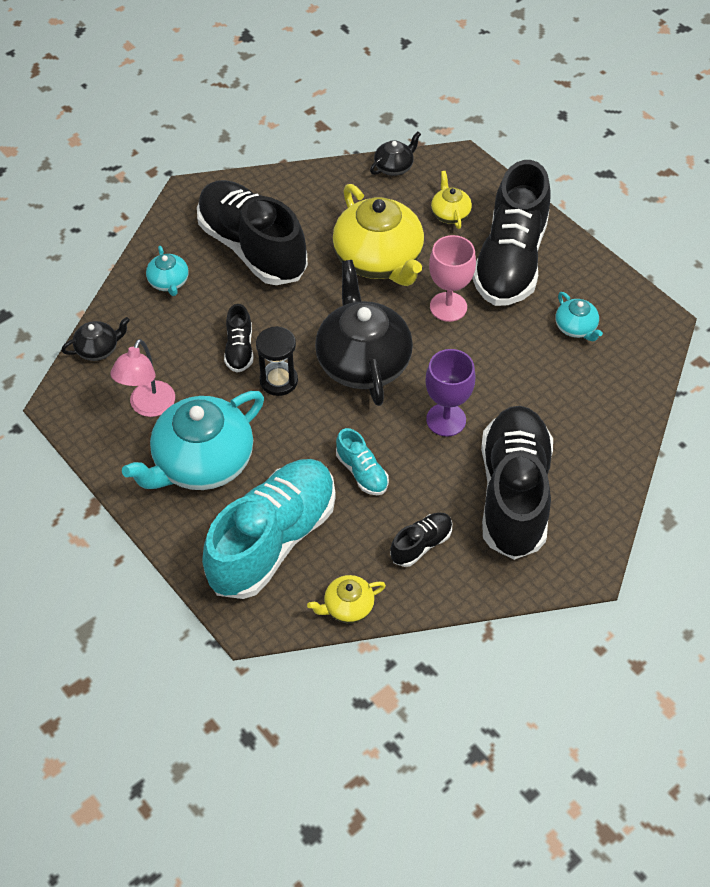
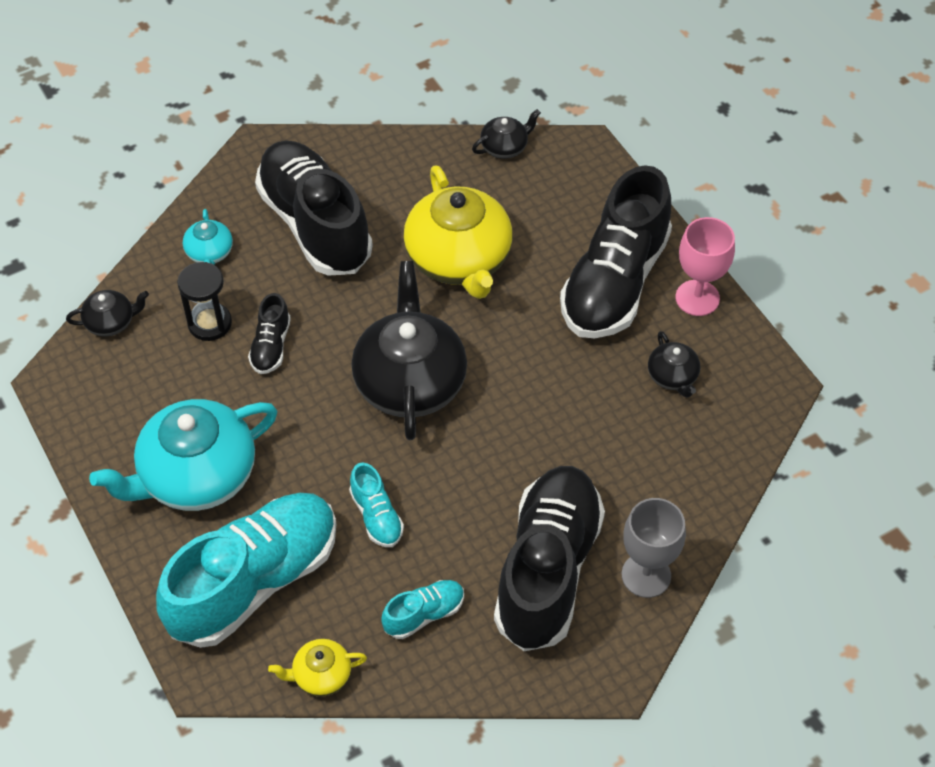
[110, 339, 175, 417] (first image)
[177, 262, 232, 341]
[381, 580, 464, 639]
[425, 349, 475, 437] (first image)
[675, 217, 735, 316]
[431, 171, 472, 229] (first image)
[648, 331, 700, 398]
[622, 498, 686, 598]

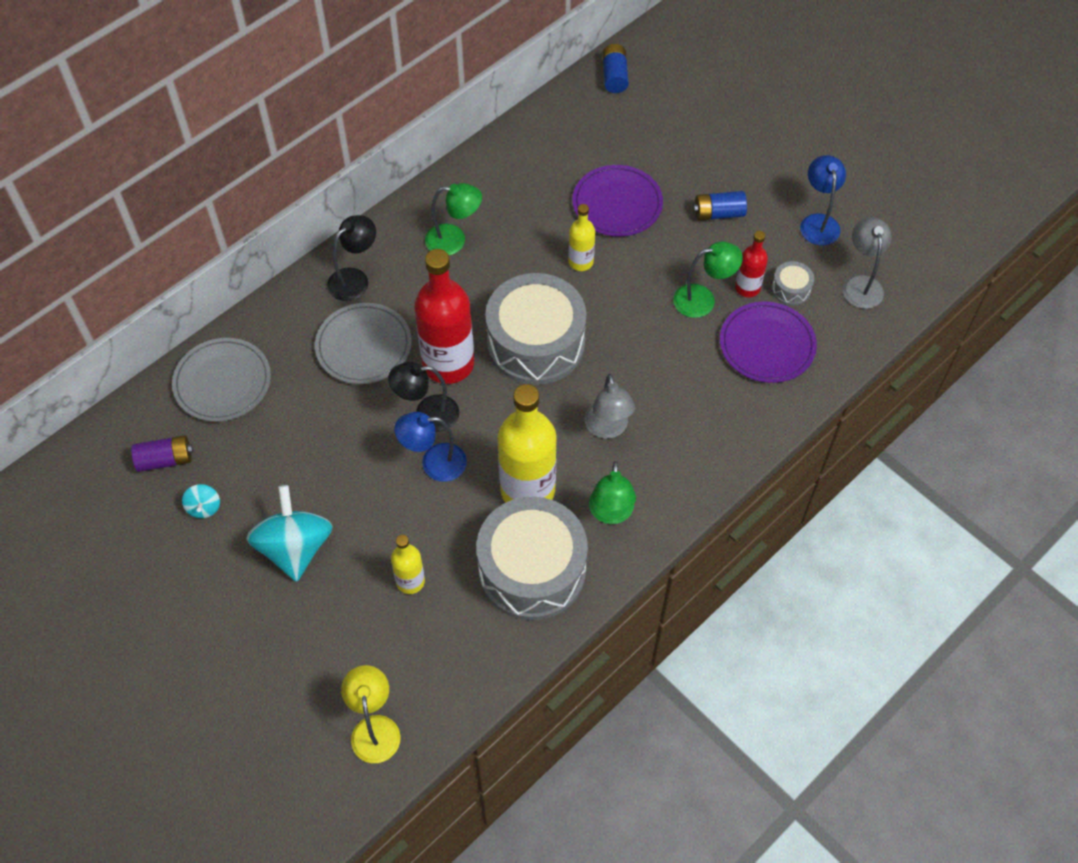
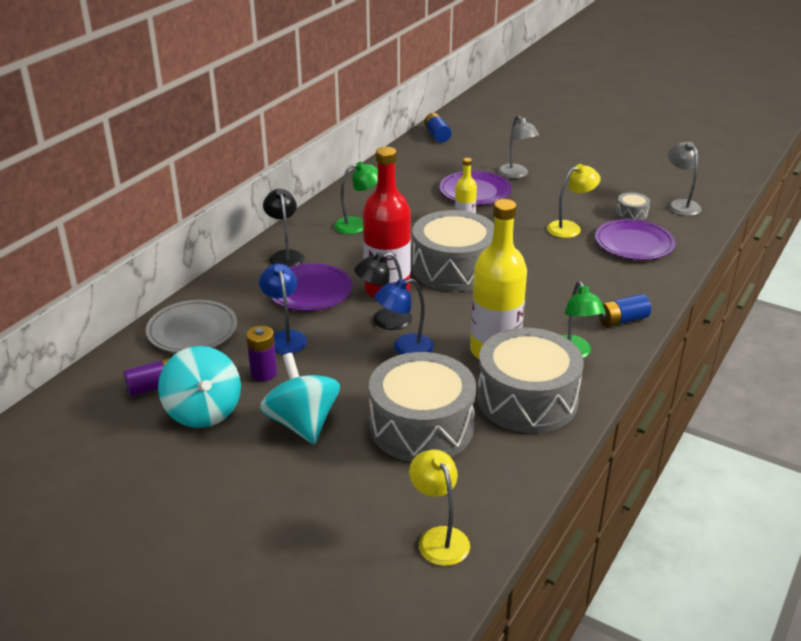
[158, 346, 241, 428]
[270, 263, 352, 311]
[263, 189, 305, 267]
[369, 352, 476, 462]
[498, 115, 539, 179]
[547, 164, 601, 238]
[599, 294, 651, 327]
[735, 231, 768, 297] (first image)
[259, 263, 307, 354]
[246, 326, 277, 381]

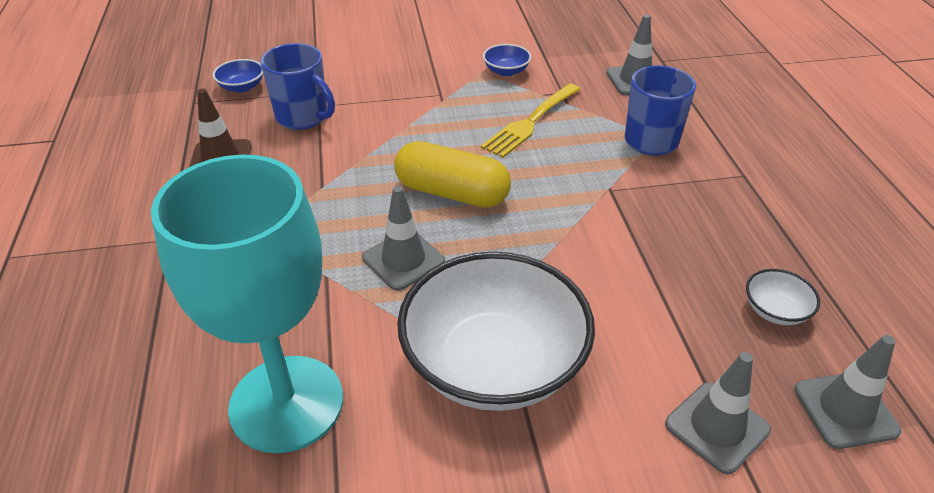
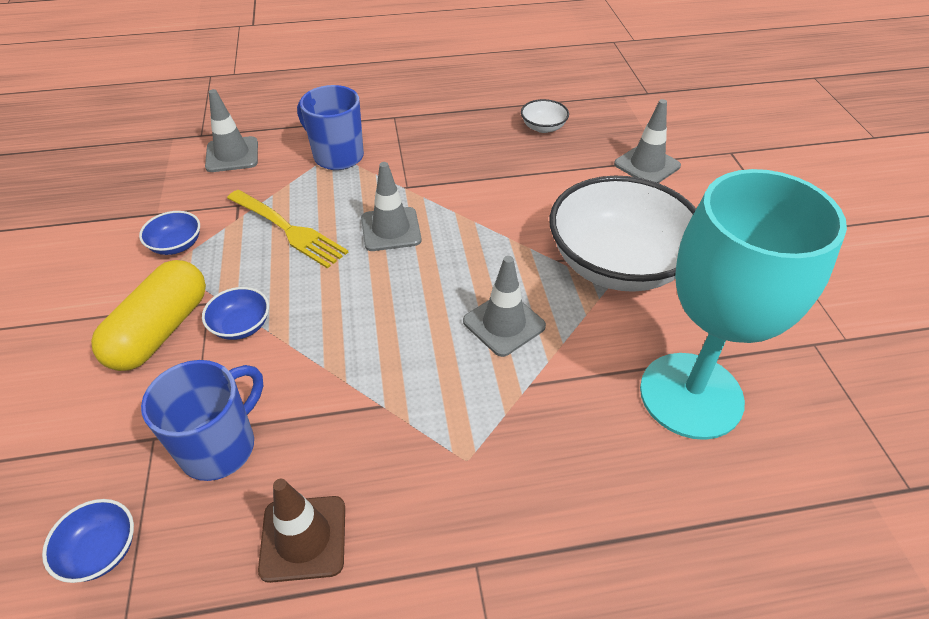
[91, 260, 206, 371]
[361, 162, 422, 251]
[202, 287, 269, 340]

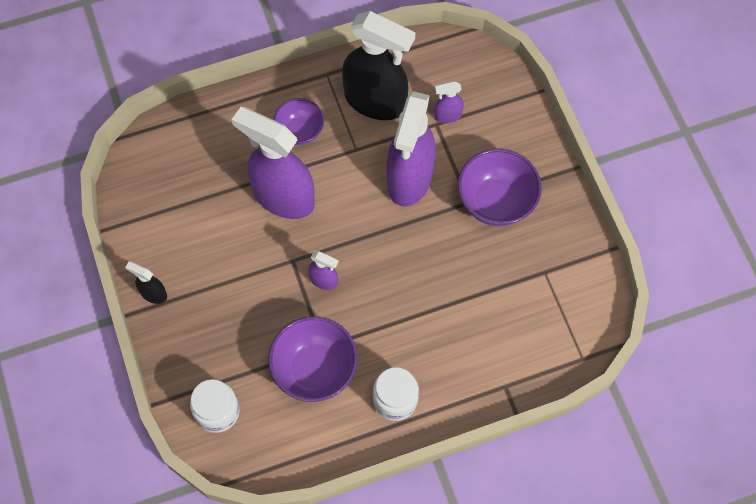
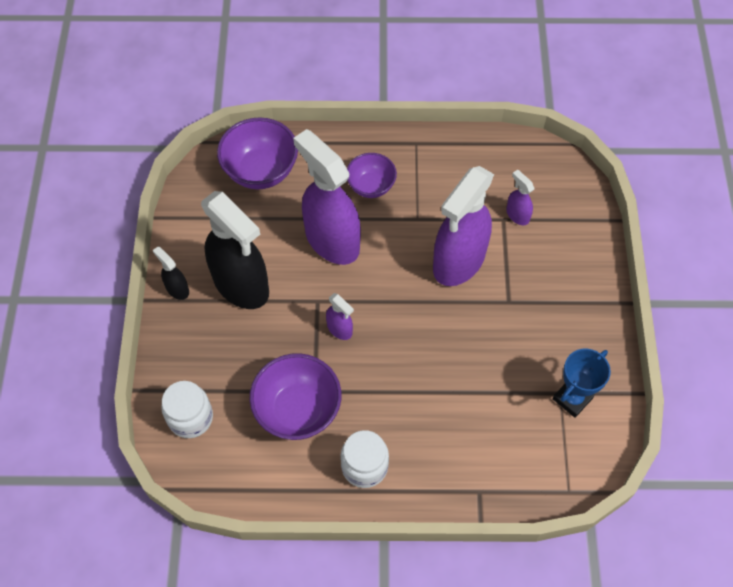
[201, 191, 269, 309]
[506, 170, 534, 226]
[217, 117, 298, 189]
[553, 349, 611, 418]

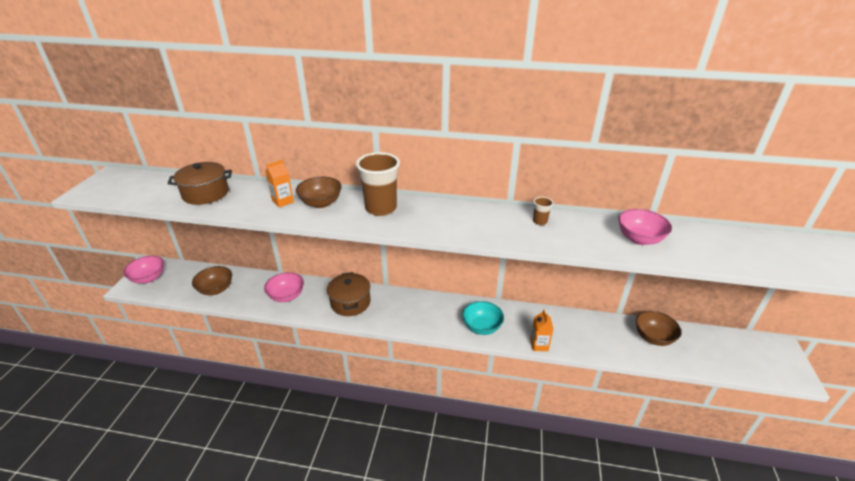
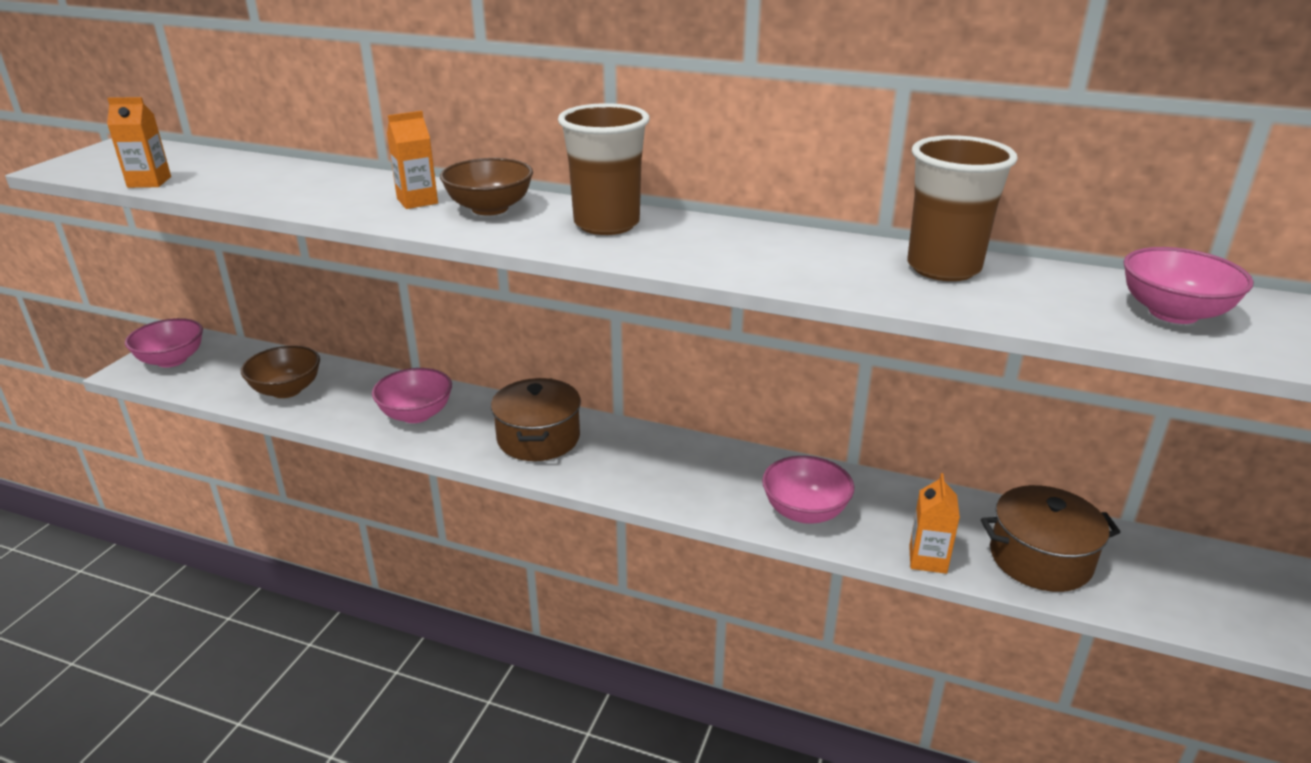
[981, 485, 1121, 592]
[762, 456, 854, 524]
[907, 135, 1018, 281]
[636, 311, 681, 346] (first image)
[107, 97, 171, 188]

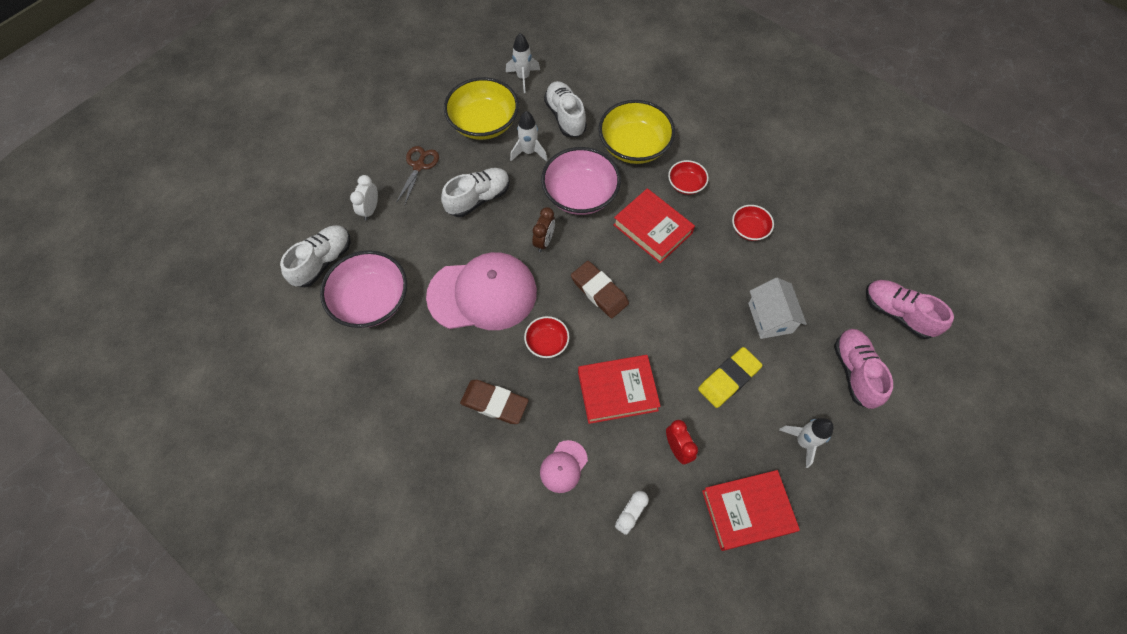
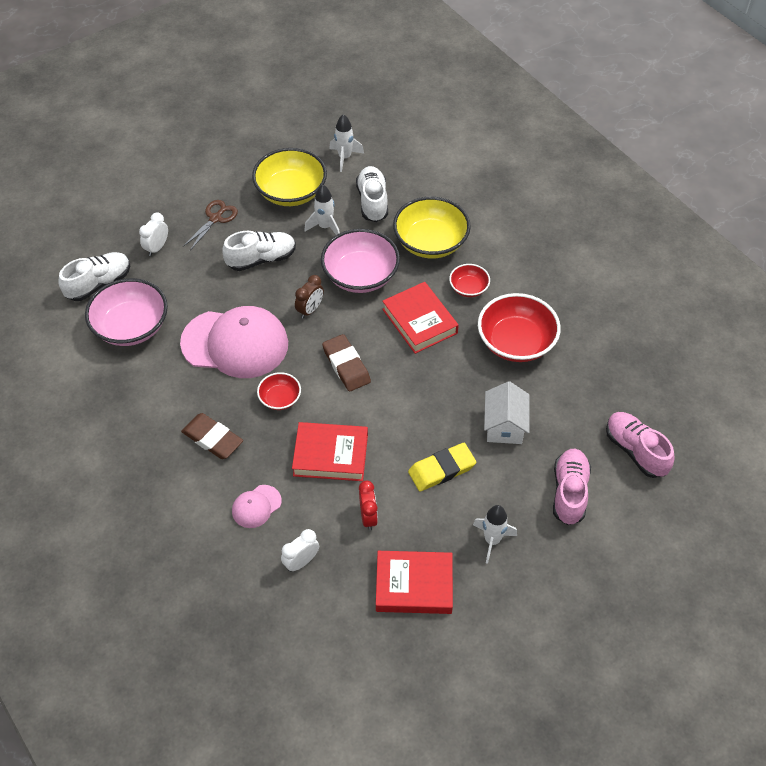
[478, 293, 561, 362]

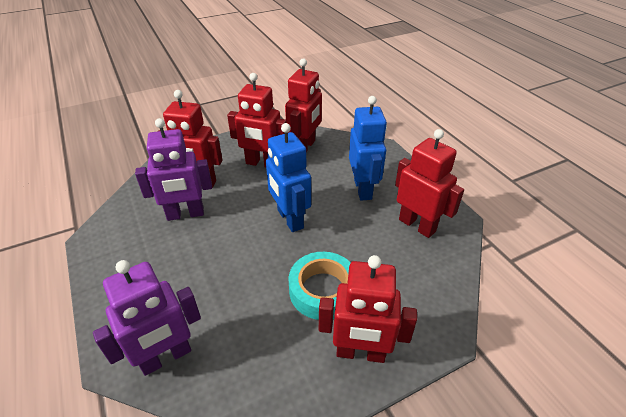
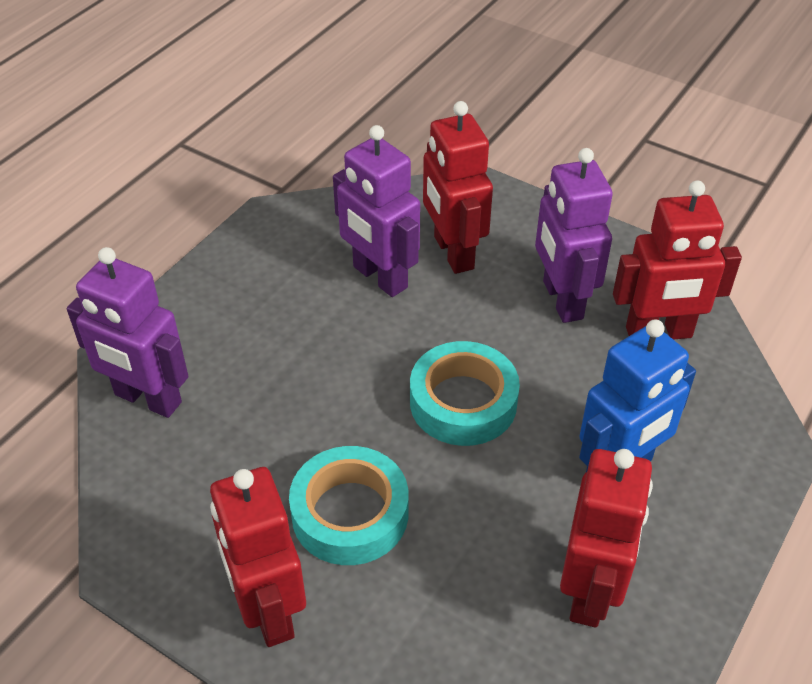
[535, 148, 613, 323]
[410, 341, 520, 446]

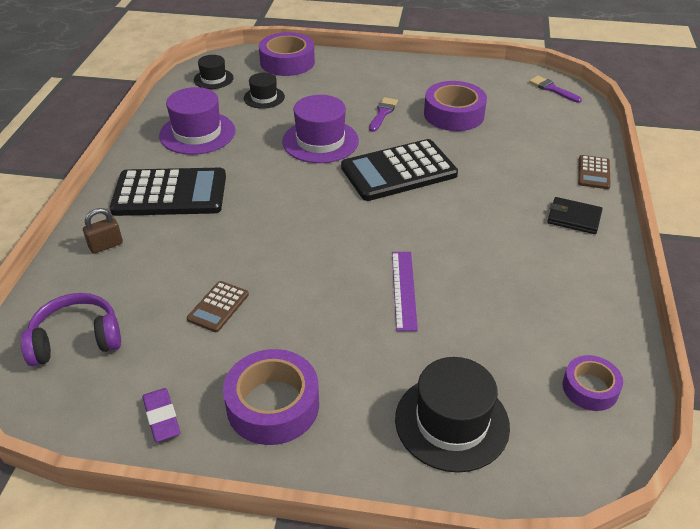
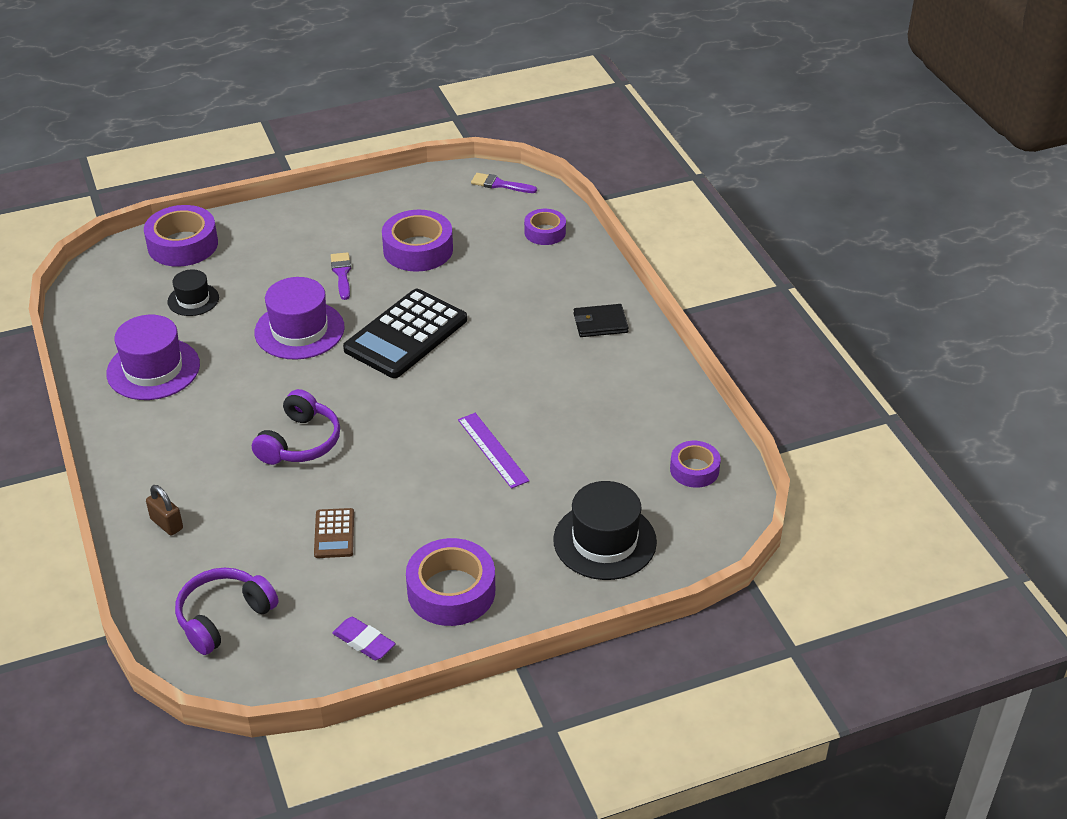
[146, 485, 183, 536]
[110, 168, 226, 216] (first image)
[194, 55, 234, 89] (first image)
[578, 155, 611, 189] (first image)
[252, 389, 340, 465]
[524, 209, 566, 245]

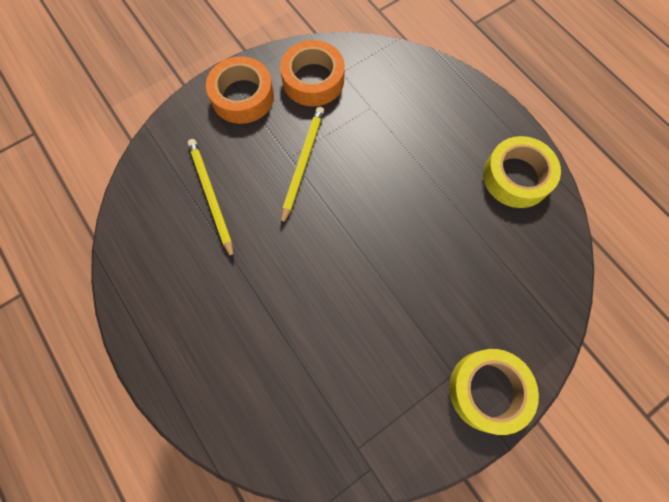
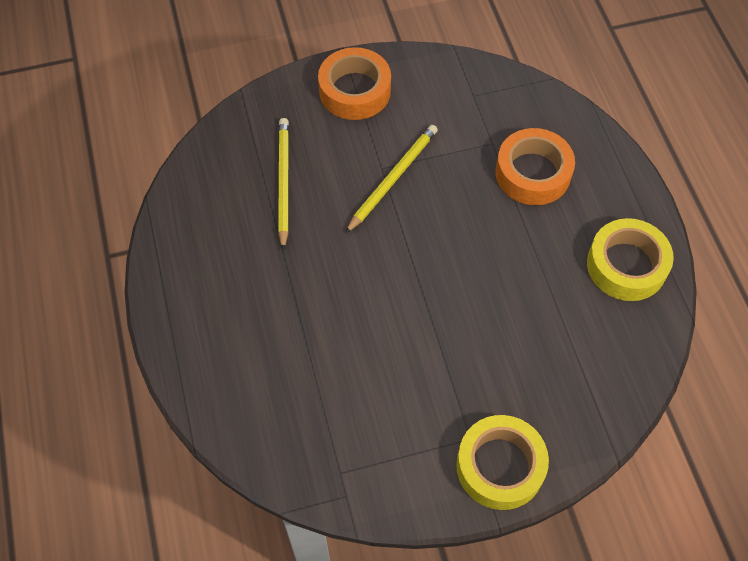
[495, 128, 575, 205]

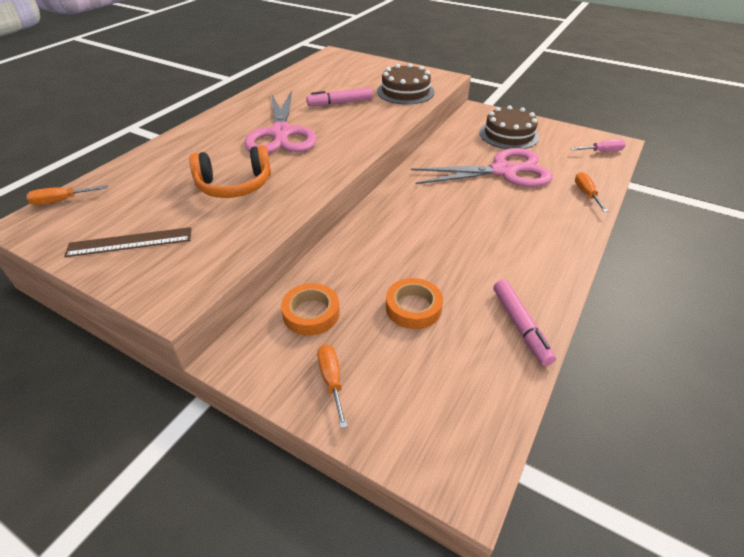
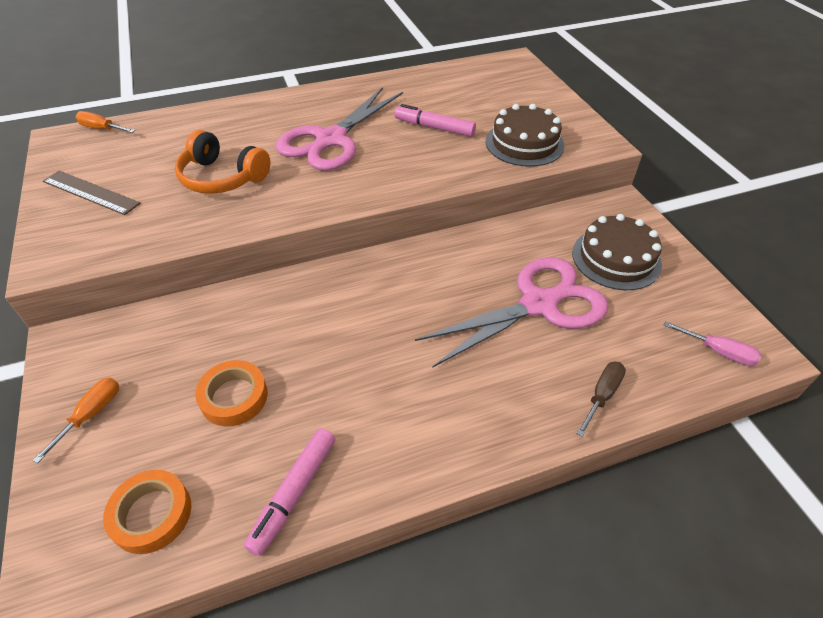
[103, 470, 191, 554]
[415, 257, 608, 368]
[576, 362, 626, 437]

